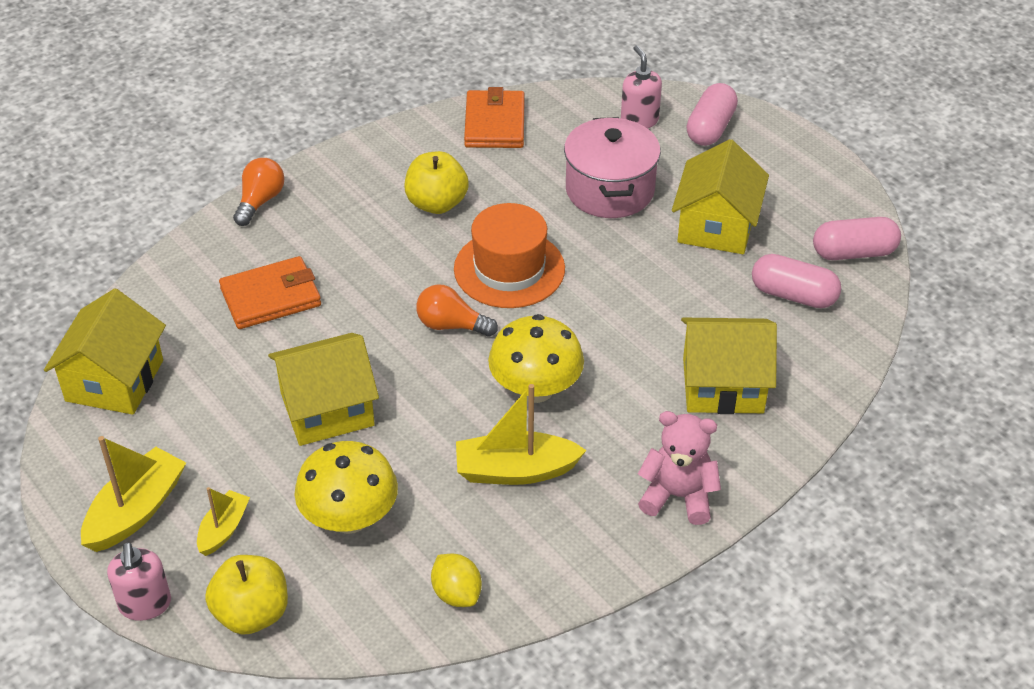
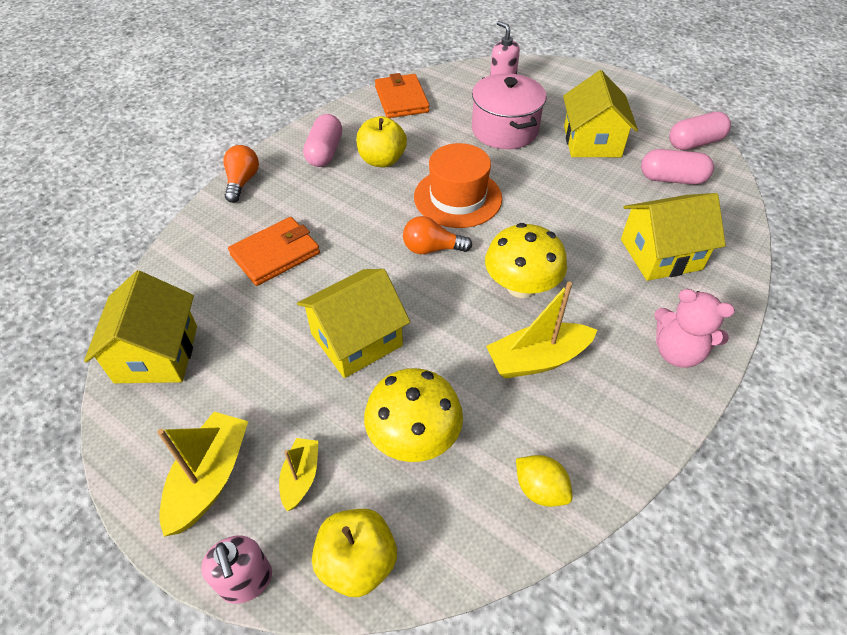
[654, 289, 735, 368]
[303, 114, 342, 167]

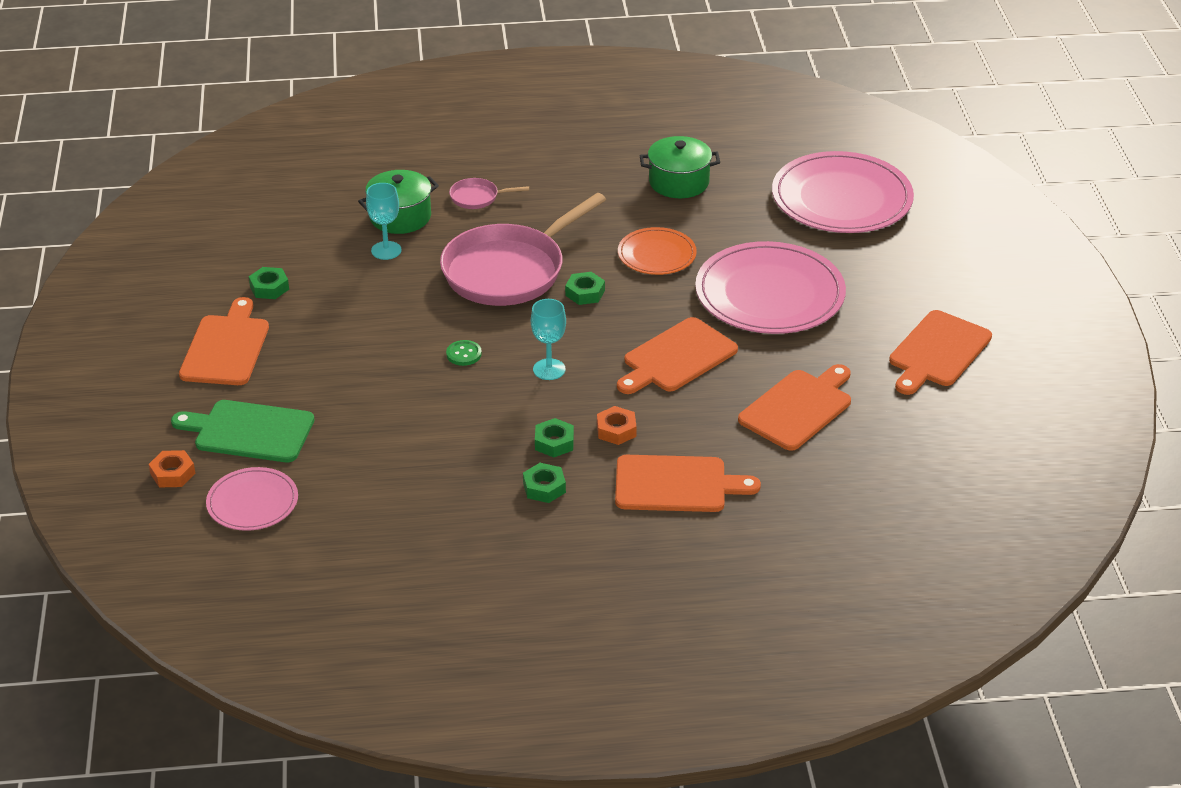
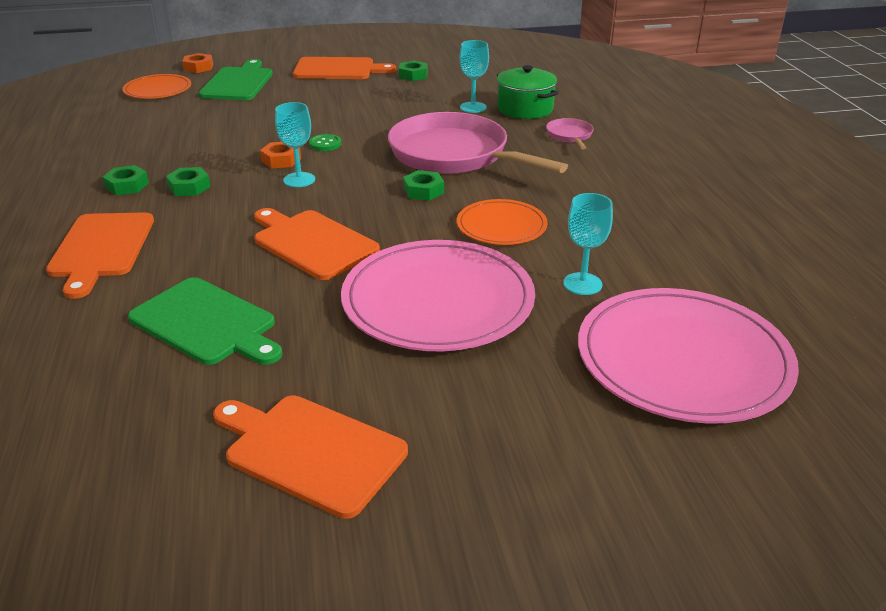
[122, 74, 191, 99]
[260, 142, 301, 168]
[640, 136, 720, 198] (first image)
[128, 277, 282, 365]
[563, 193, 613, 295]

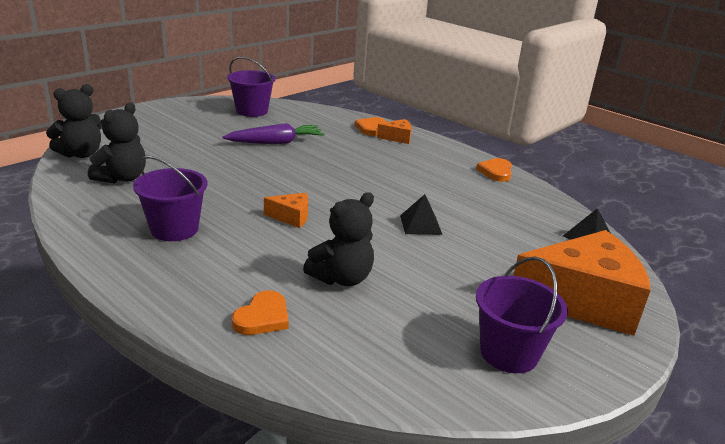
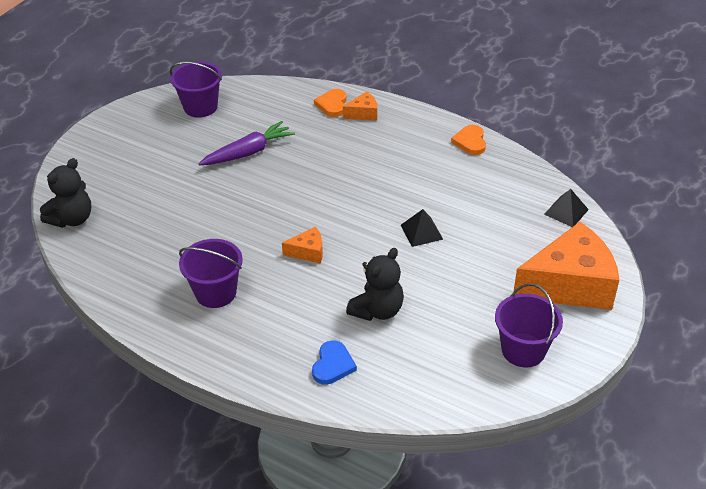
[88, 102, 146, 184] (first image)
[312, 340, 357, 385]

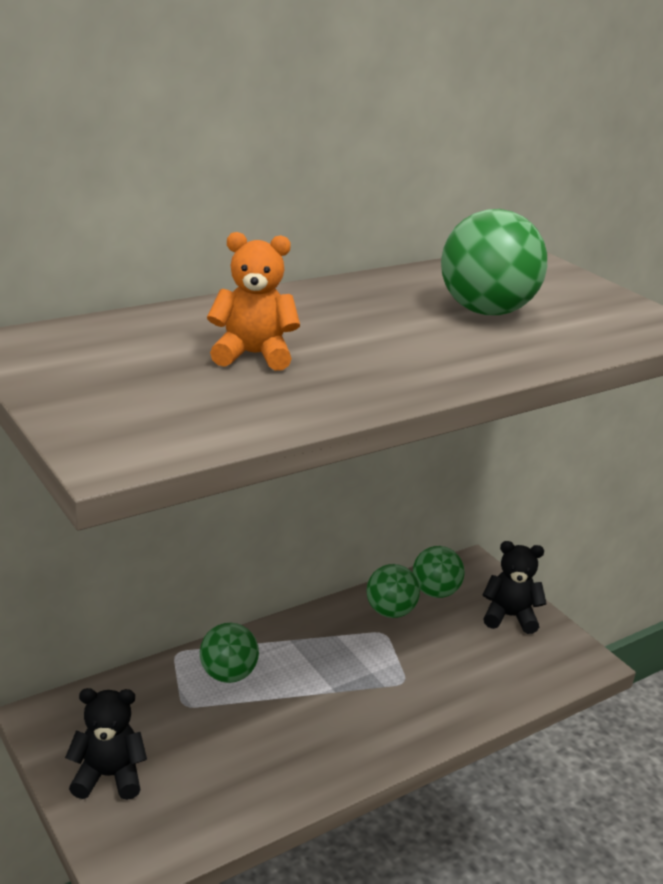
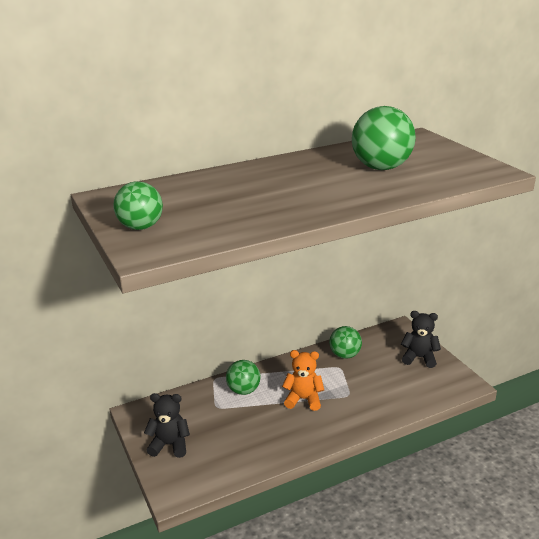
[282, 350, 324, 411]
[113, 181, 163, 230]

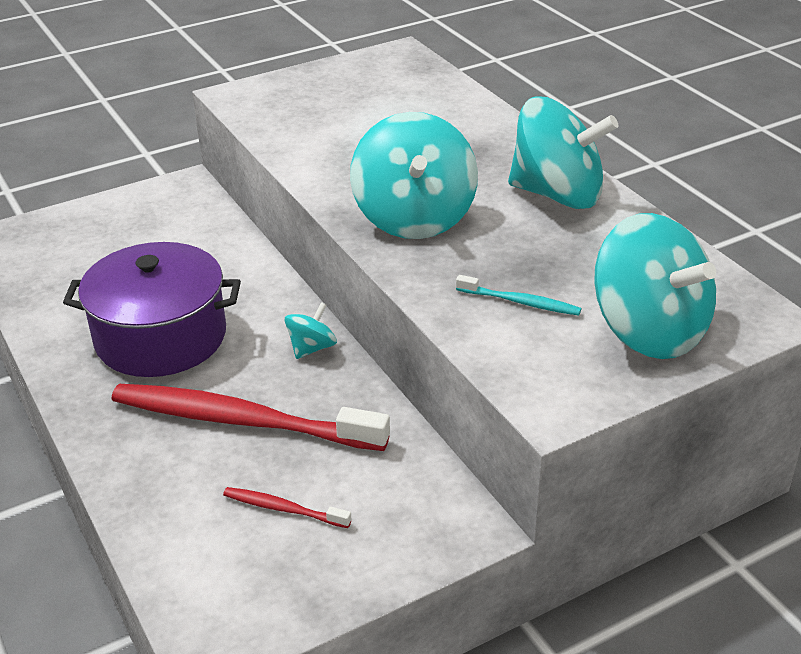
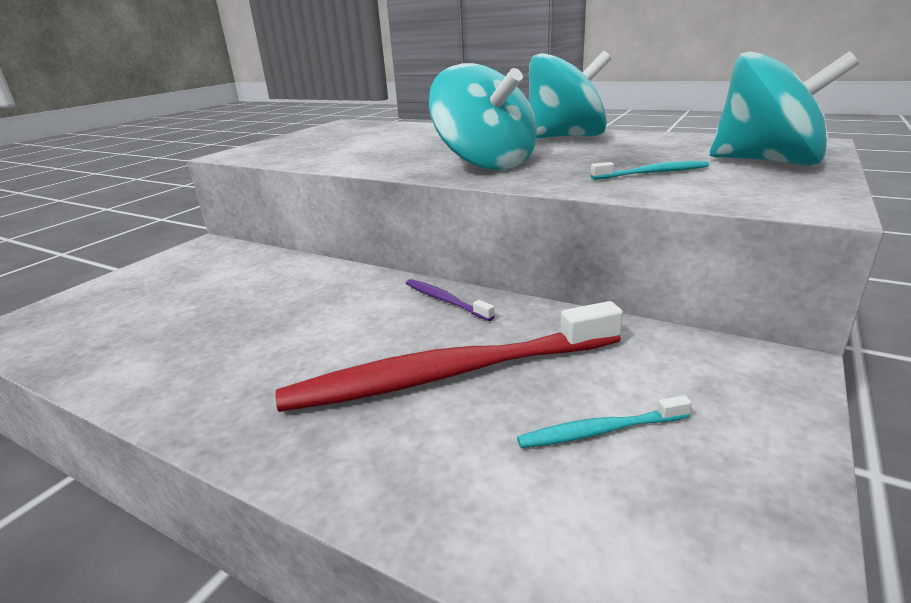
[63, 242, 241, 377] (first image)
[517, 395, 692, 448]
[406, 279, 495, 321]

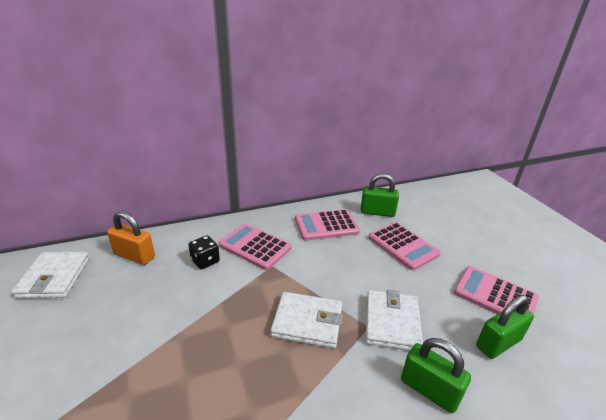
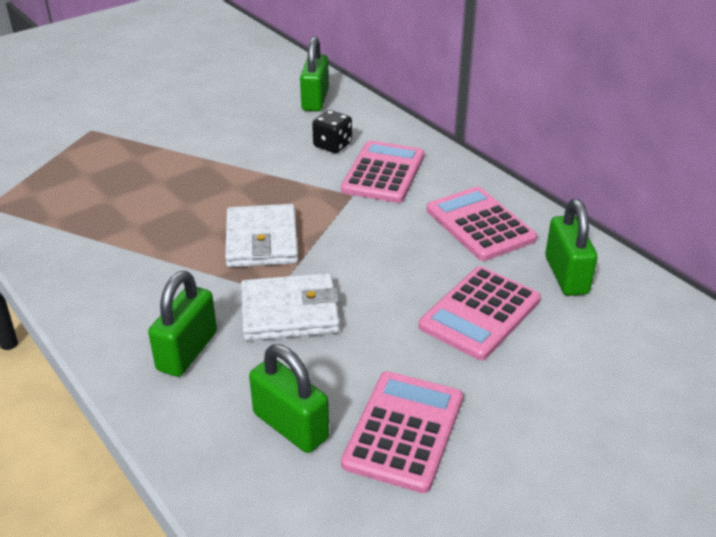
[12, 252, 90, 299] (first image)
[300, 36, 329, 112]

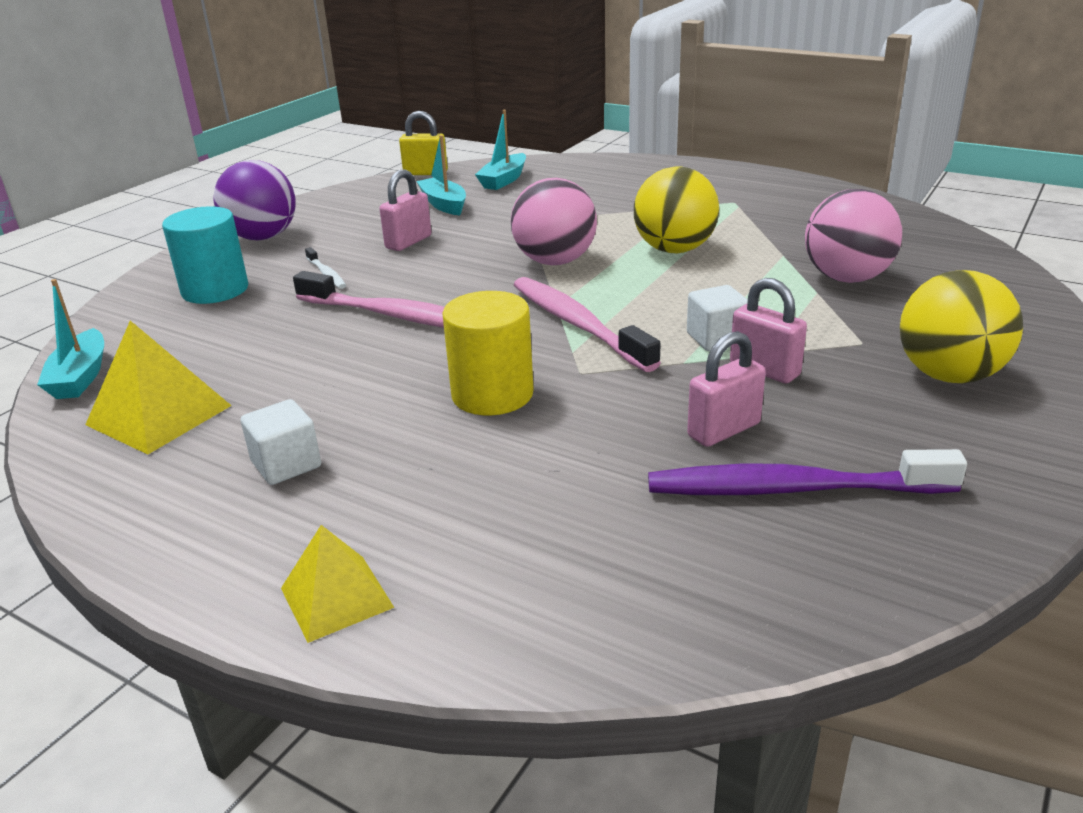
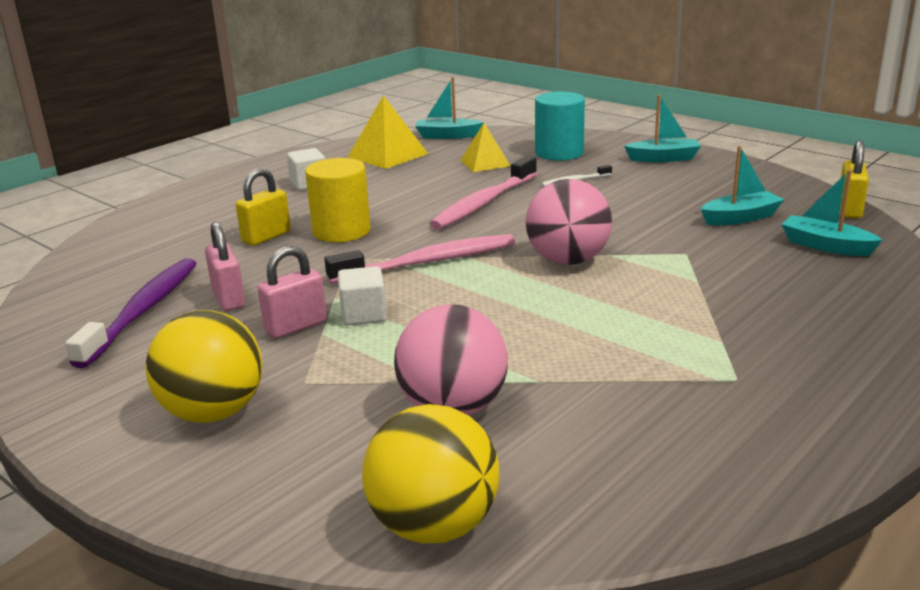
[624, 95, 701, 162]
[460, 123, 510, 172]
[379, 169, 431, 251] (first image)
[362, 404, 500, 544]
[236, 168, 291, 246]

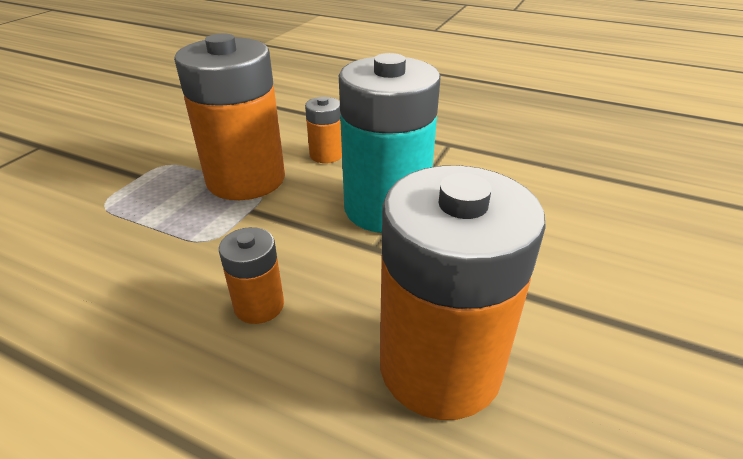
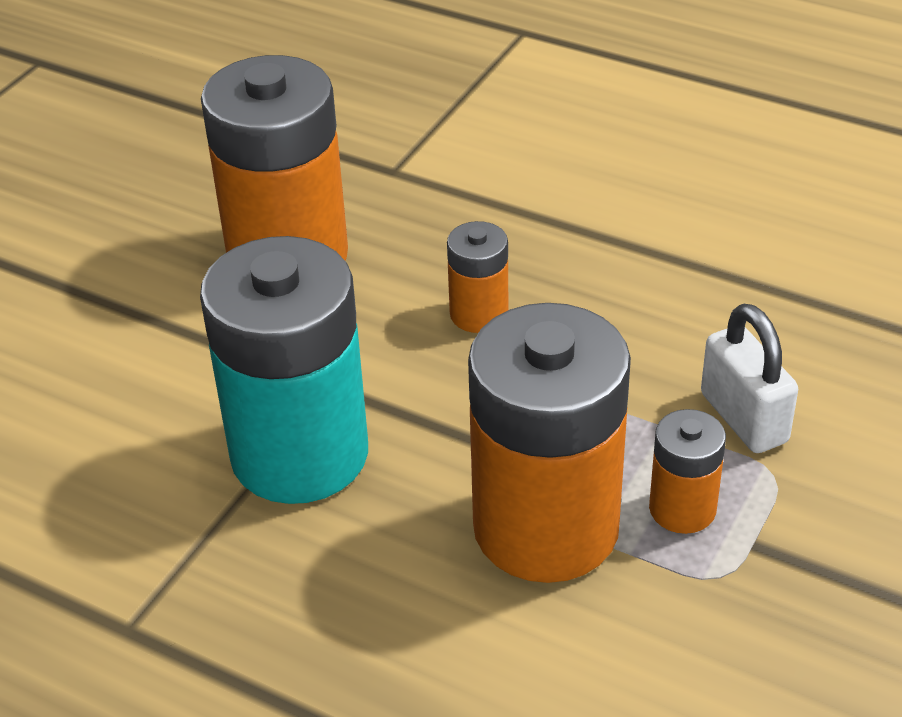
[649, 409, 726, 534]
[701, 304, 798, 453]

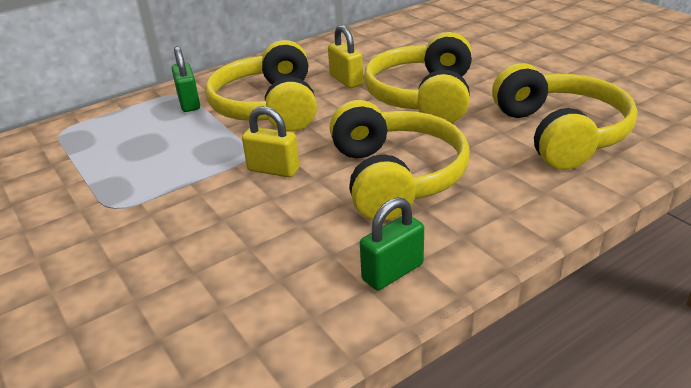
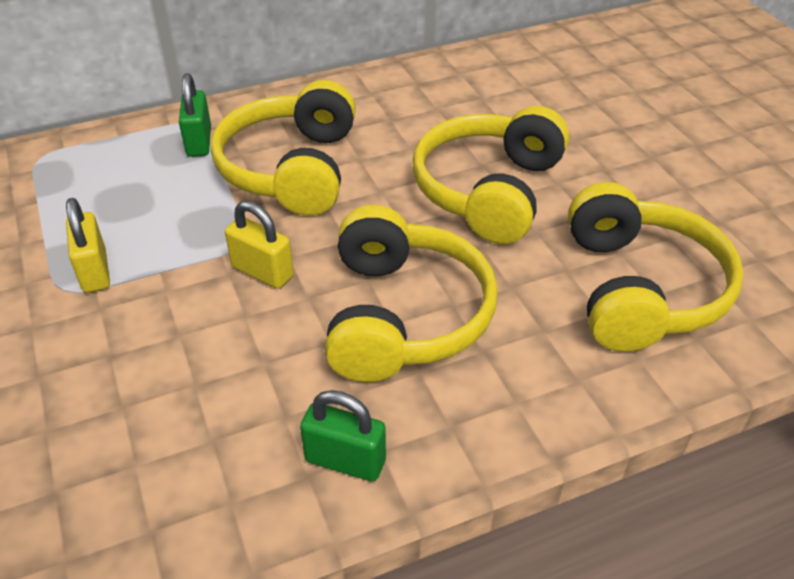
[66, 198, 110, 293]
[300, 390, 386, 481]

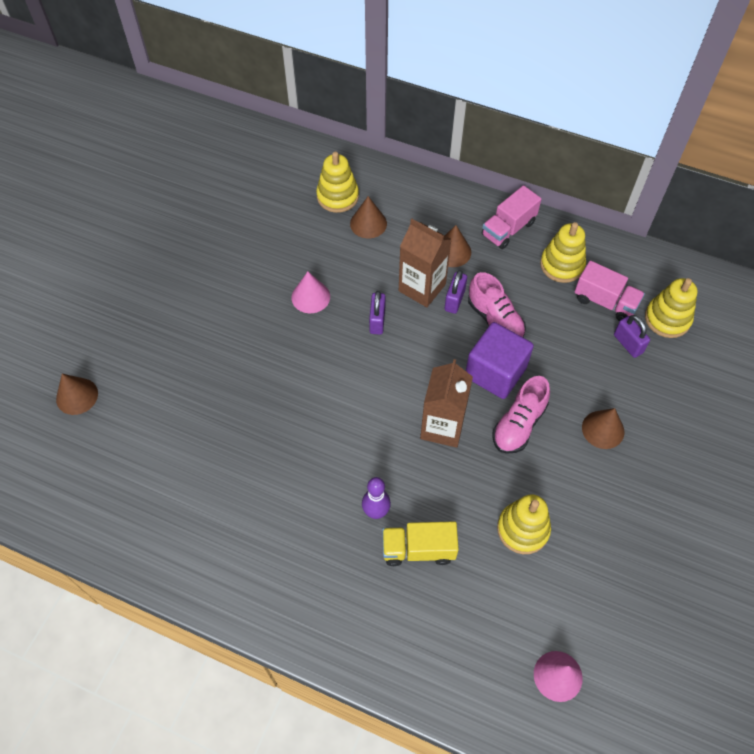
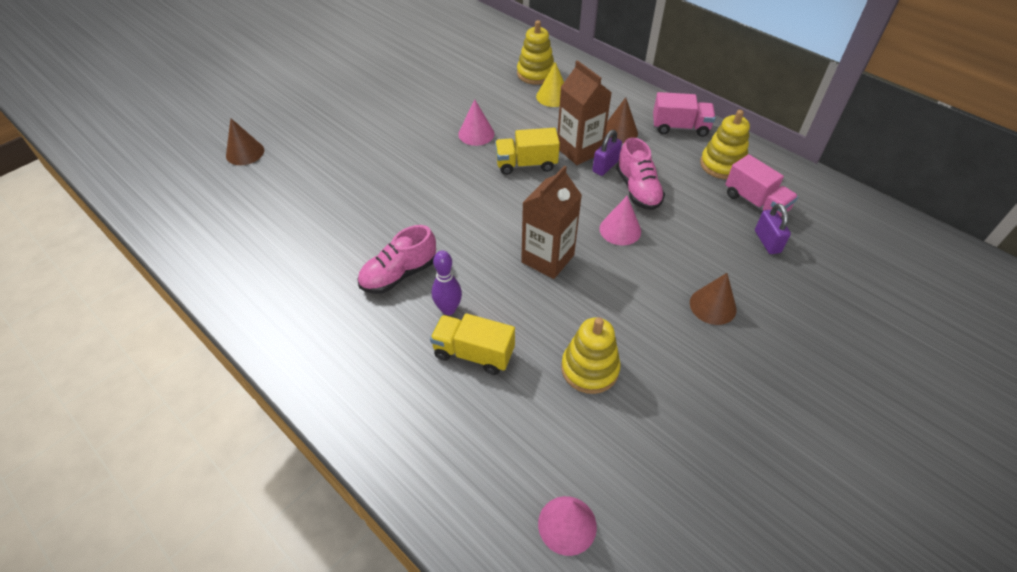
[536, 62, 564, 107]
[495, 128, 560, 175]
[599, 195, 641, 245]
[653, 92, 716, 137]
[358, 225, 436, 294]
[645, 278, 698, 338] (first image)

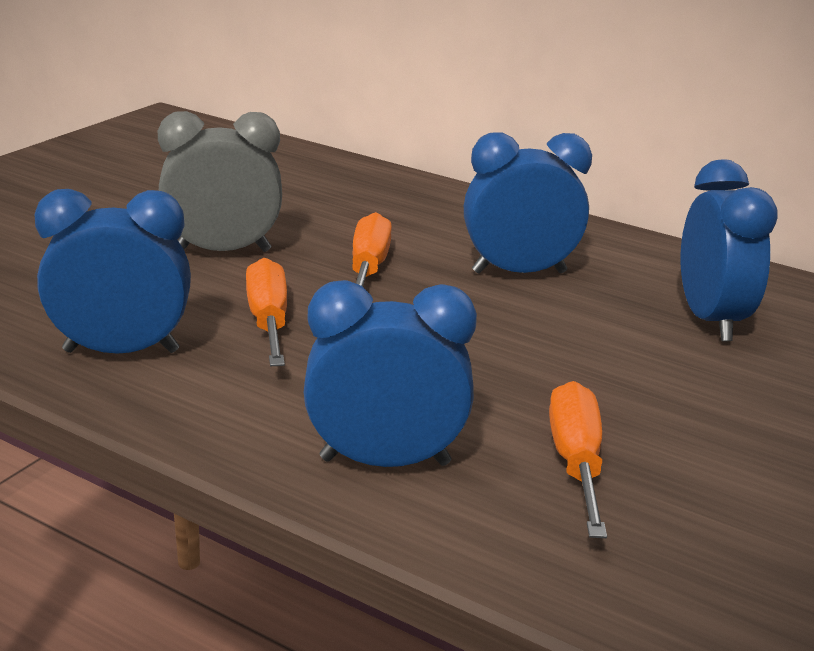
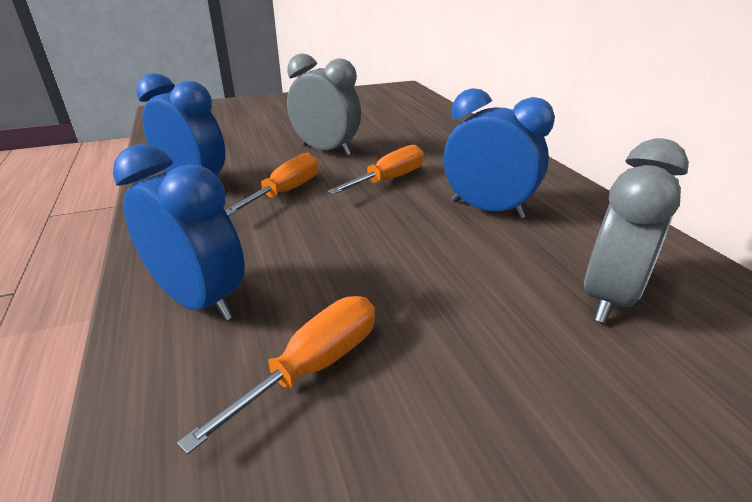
[584, 138, 689, 323]

